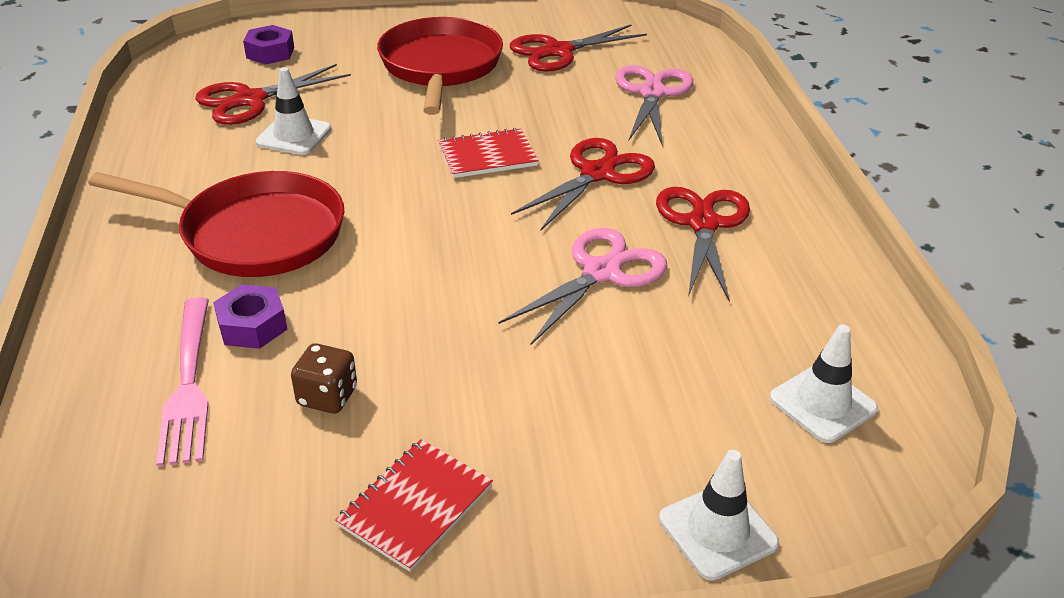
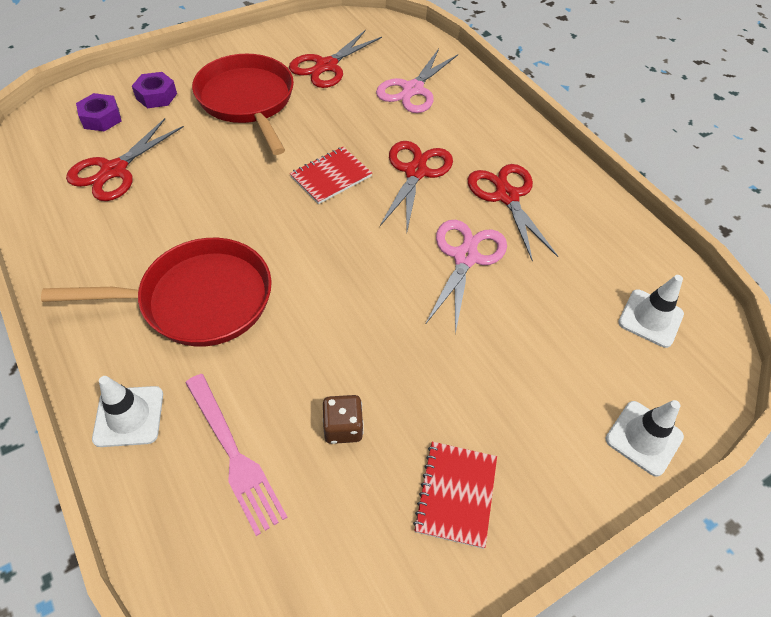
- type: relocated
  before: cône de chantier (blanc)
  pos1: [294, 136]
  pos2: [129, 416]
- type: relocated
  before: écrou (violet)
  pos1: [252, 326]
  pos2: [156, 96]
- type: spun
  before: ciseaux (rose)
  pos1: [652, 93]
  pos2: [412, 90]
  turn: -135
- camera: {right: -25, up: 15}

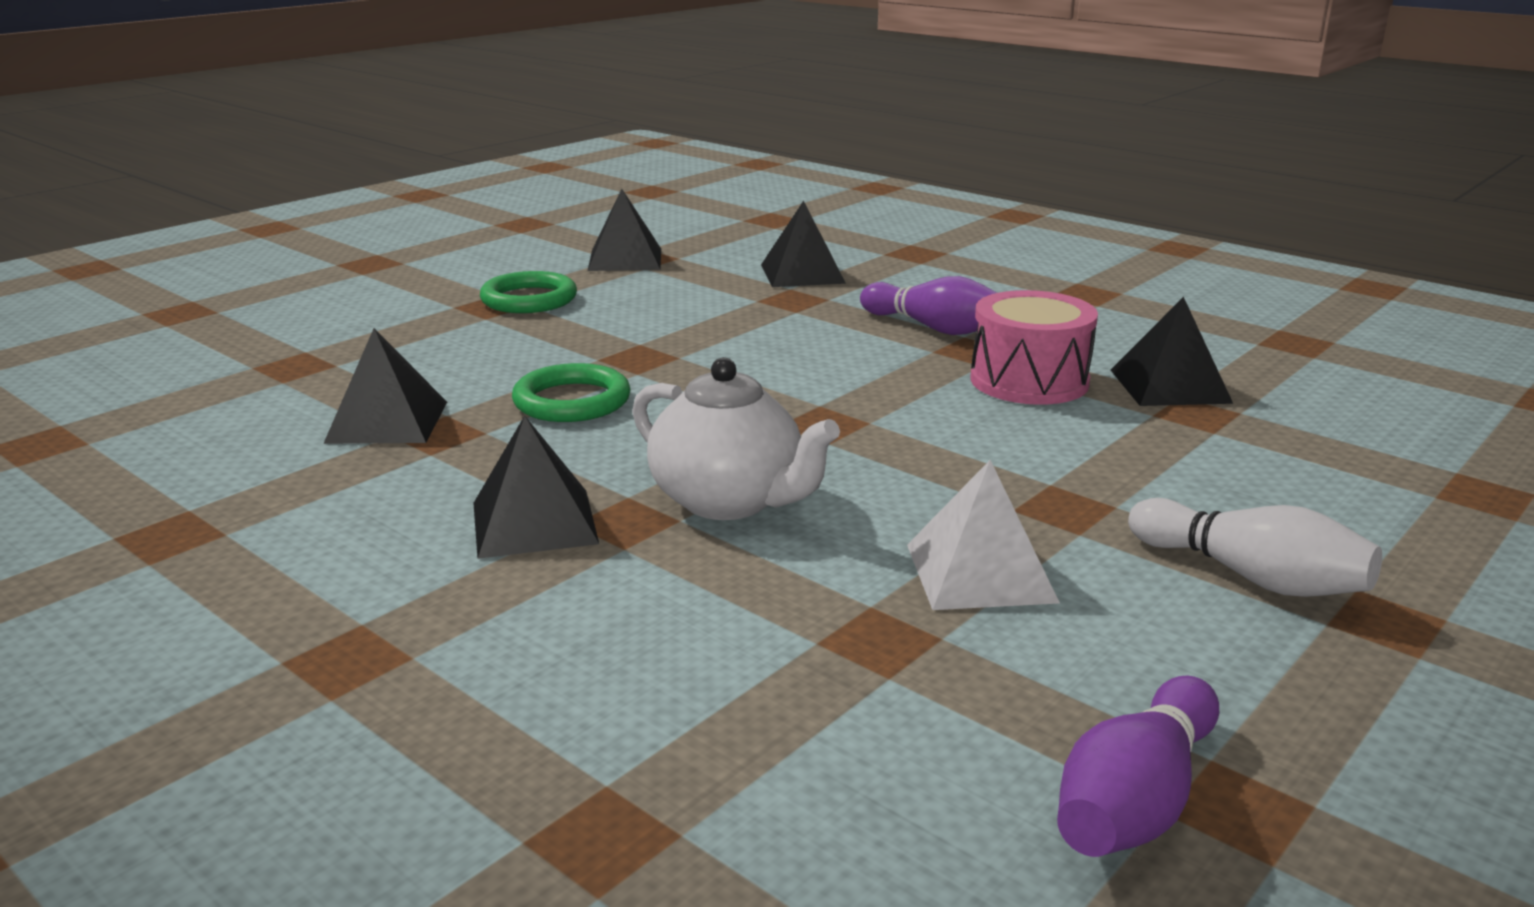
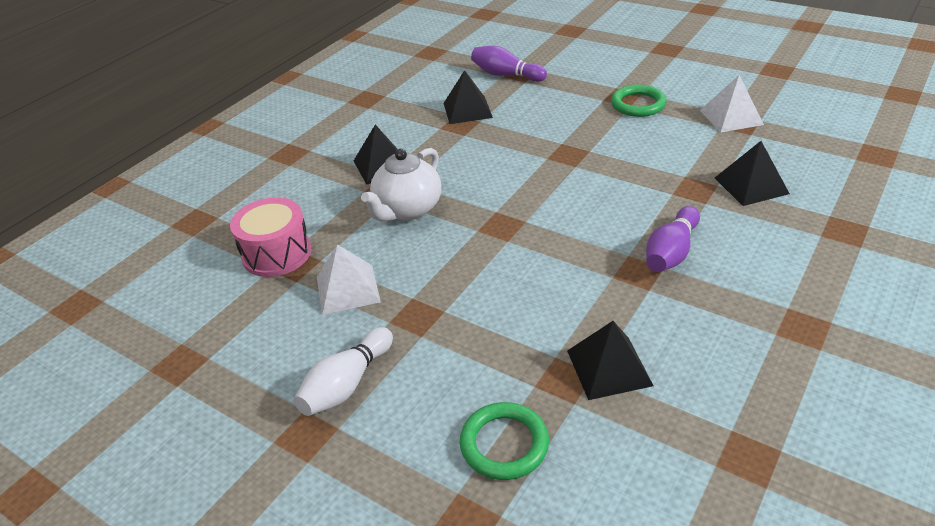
- type: relocated
  before: tambour (rose)
  pos1: [1029, 381]
  pos2: [277, 253]
- type: relocated
  before: anneau (vert)
  pos1: [572, 401]
  pos2: [504, 444]
- type: relocated
  before: quille (violet)
  pos1: [1135, 801]
  pos2: [506, 75]
- type: colour
  before: pyramide (noir)
  after: pyramide (blanc)
  pos1: [625, 259]
  pos2: [731, 117]
- camera: {right: 85, up: 15}

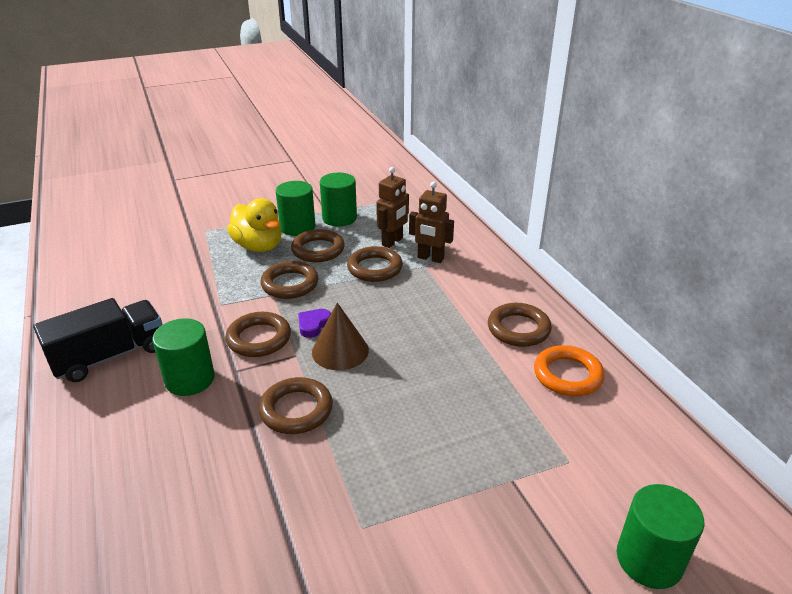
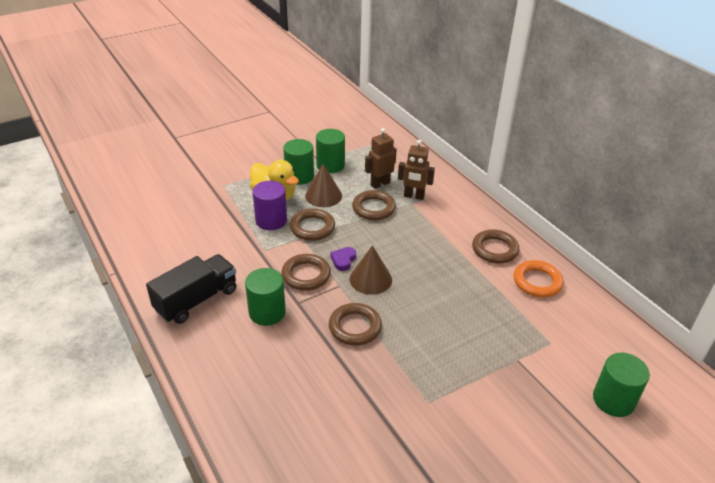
- type: appeared
  after: cylindre (violet)
  pos2: [271, 220]
- type: exchanged
  before: anneau (marron)
  after: cône (marron)
  pos1: [318, 250]
  pos2: [323, 196]
- type: spun
  before: robot (marron)
  pos1: [392, 242]
  pos2: [380, 184]
  turn: -150
- camera: {right: -10, up: 5}

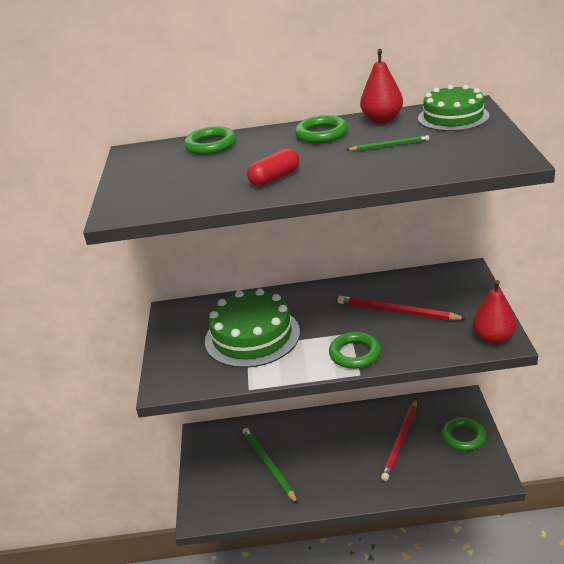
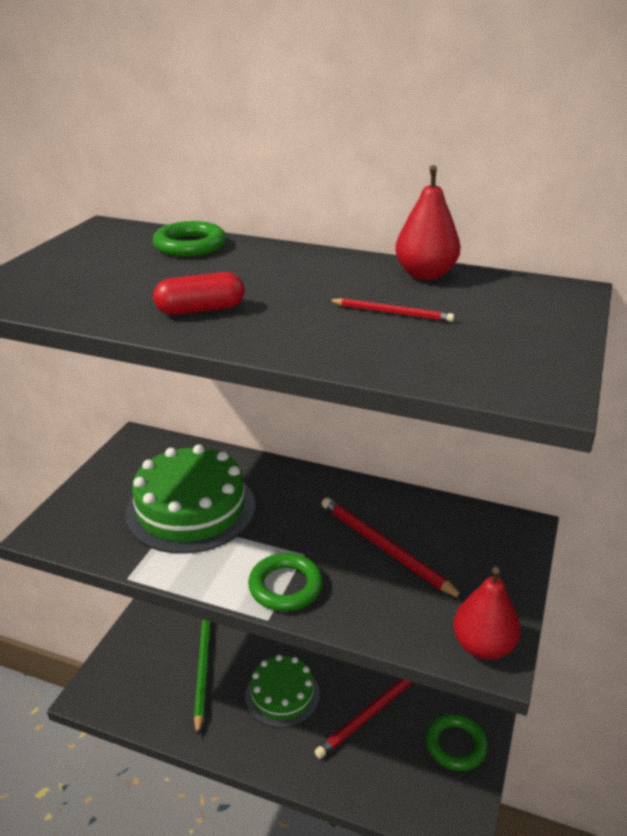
- type: relocated
  before: gâteau (vert)
  pos1: [453, 117]
  pos2: [282, 694]
- type: colour
  before: crayon (vert)
  after: crayon (rouge)
  pos1: [389, 145]
  pos2: [392, 313]
- type: missing
  before: anneau (vert)
  pos1: [321, 134]
- camera: {right: 20, up: 0}

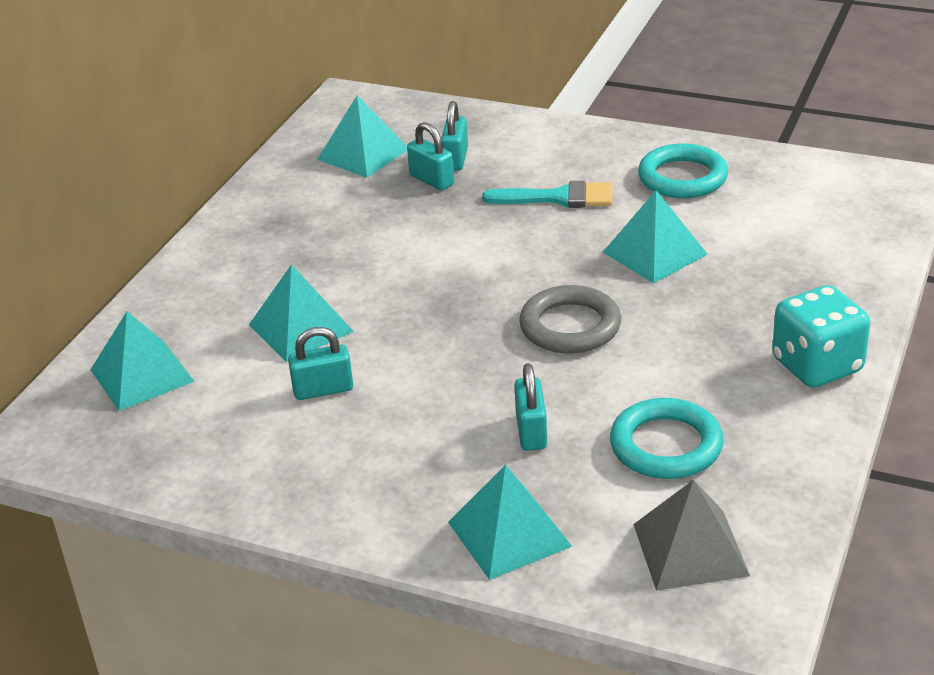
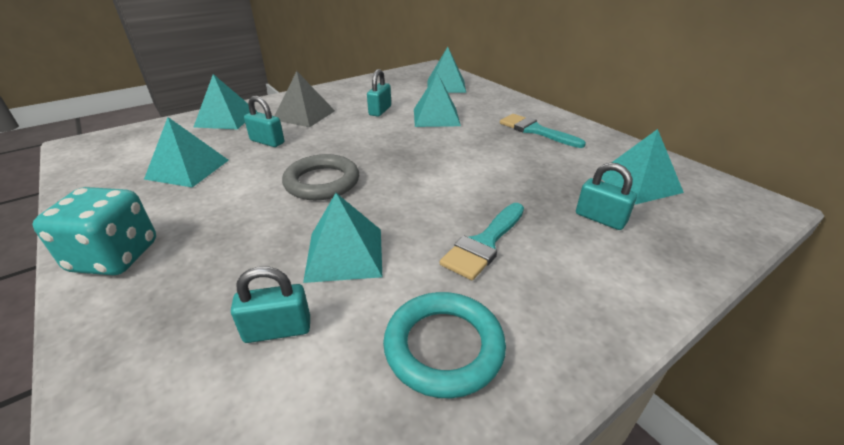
- type: exchanged
  before: anneau (turquoise)
  after: pyramide (turquoise)
  pos1: [666, 445]
  pos2: [187, 169]
- type: relocated
  before: cadenas (turquoise)
  pos1: [432, 180]
  pos2: [277, 330]
- type: relocated
  before: pyramide (gris)
  pos1: [690, 549]
  pos2: [304, 115]
- type: appeared
  after: pinceau (turquoise)
  pos2: [535, 131]
- camera: {right: 120, up: 0}

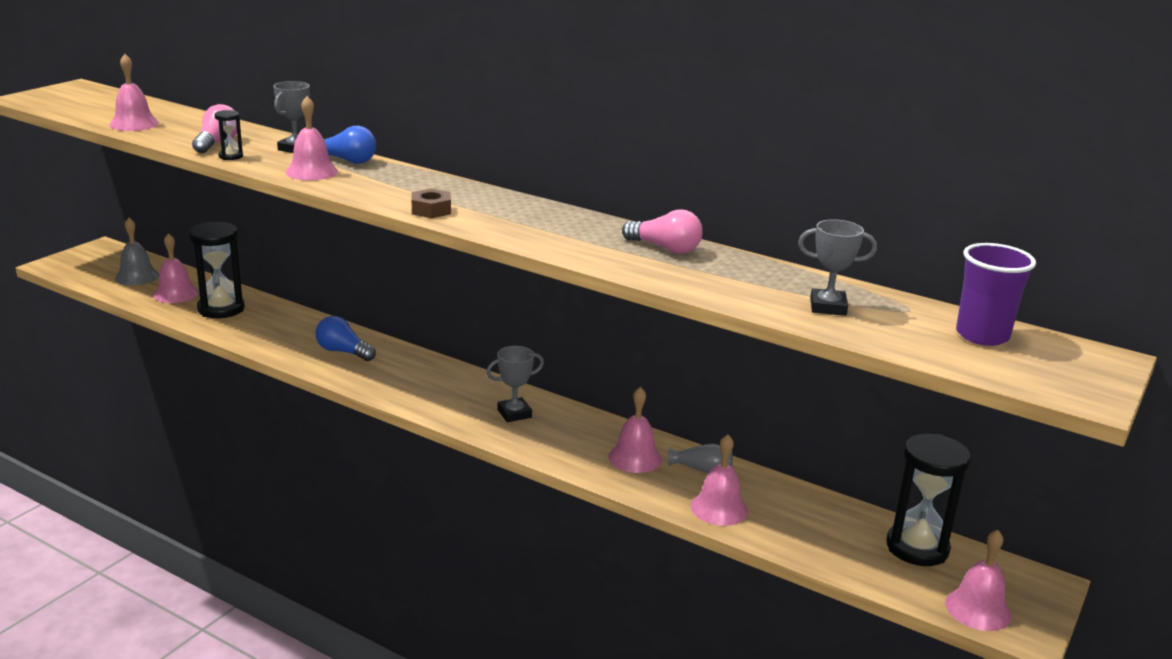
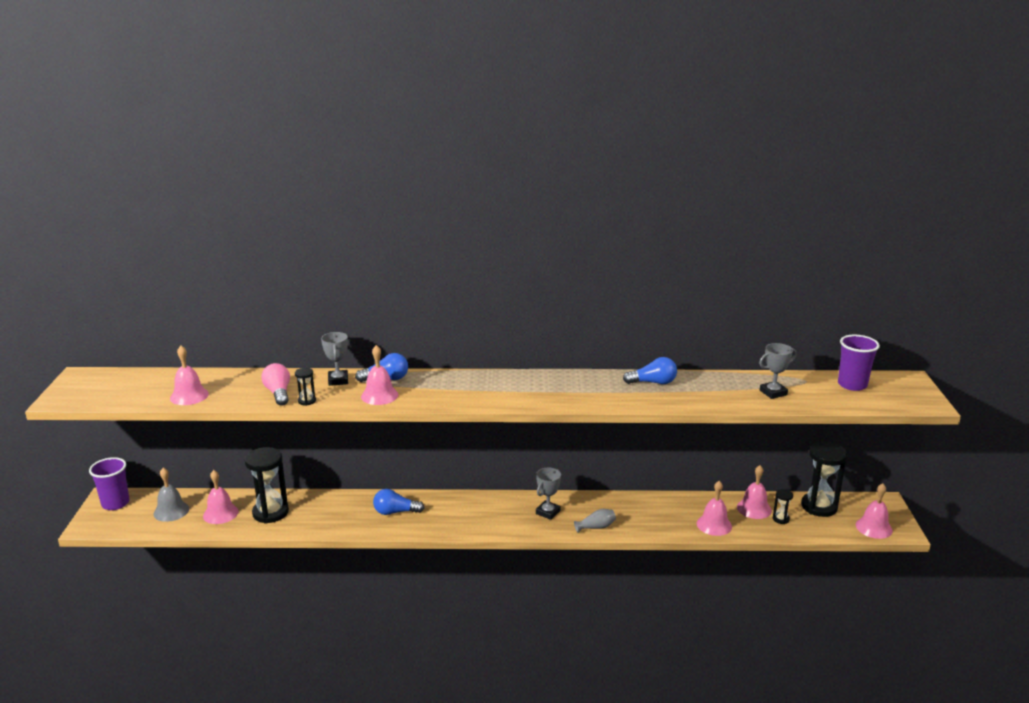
- type: appeared
  after: gobelet (violet)
  pos2: [115, 503]
- type: relocated
  before: vase (gris)
  pos1: [701, 469]
  pos2: [596, 527]
- type: colour
  before: ampoule (rose)
  after: ampoule (bleu)
  pos1: [665, 248]
  pos2: [653, 382]
- type: relocated
  before: cloche (rose)
  pos1: [635, 458]
  pos2: [754, 508]
- type: appeared
  after: sablier (noir)
  pos2: [780, 519]
- type: missing
  before: écrou (marron)
  pos1: [431, 210]
- camera: {right: -30, up: 0}

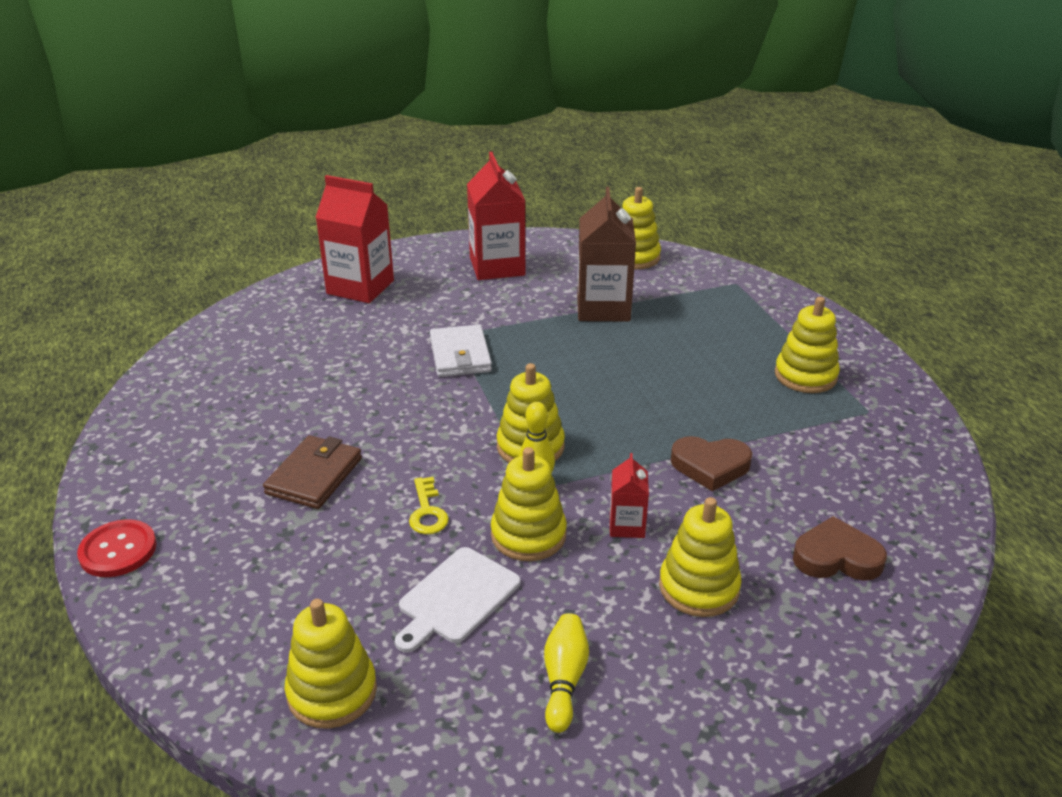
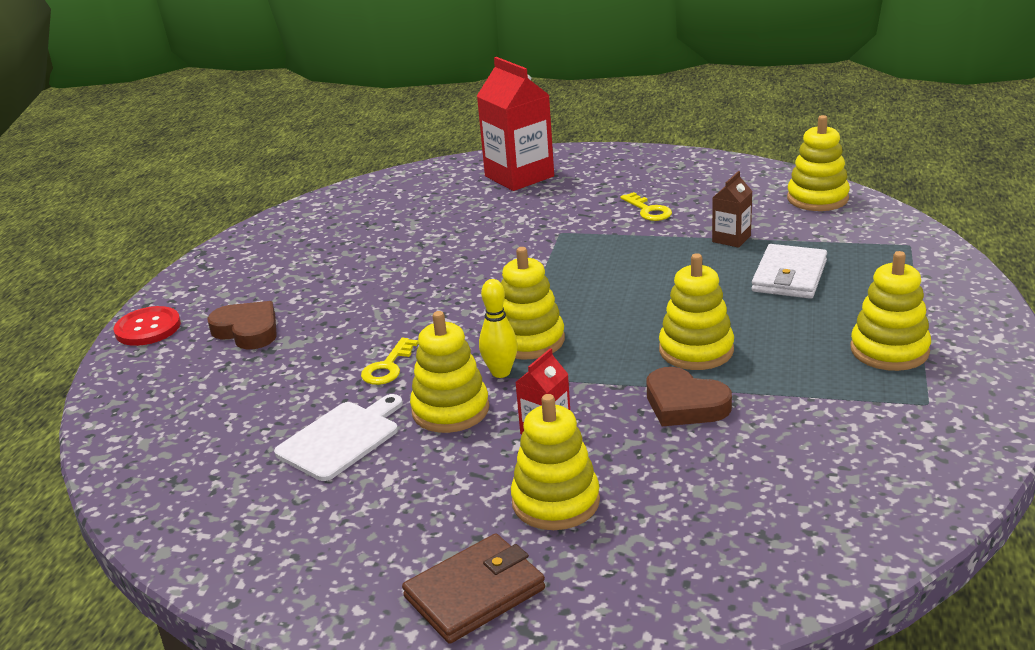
- type: relocated
  before: cœur (marron)
  pos1: [836, 557]
  pos2: [247, 330]
- type: spun
  before: planche à découper (blanc)
  pos1: [456, 598]
  pos2: [341, 438]
  turn: 150
- type: relocated
  before: portefeuille (marron)
  pos1: [314, 476]
  pos2: [475, 593]
- type: appeared
  after: clé (jaune)
  pos2: [648, 210]
- type: relocated
  before: jouet à empiler (jaune)
  pos1: [332, 692]
  pos2: [696, 350]
- type: size
  before: brique de lait (marron)
  pos1: [603, 308]
  pos2: [731, 239]
  scale: 0.5
- type: relocated
  before: portefeuille (blanc)
  pos1: [460, 355]
  pos2: [789, 276]
- type: missing
  before: brique de lait (rouge)
  pos1: [497, 266]
- type: missing
  before: quille (jaune)
  pos1: [564, 680]
- camera: {right: 35, up: -5}

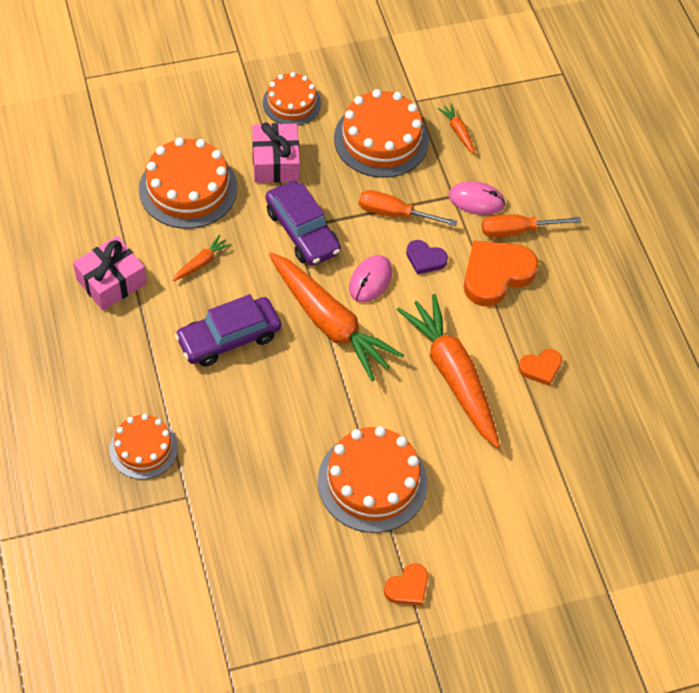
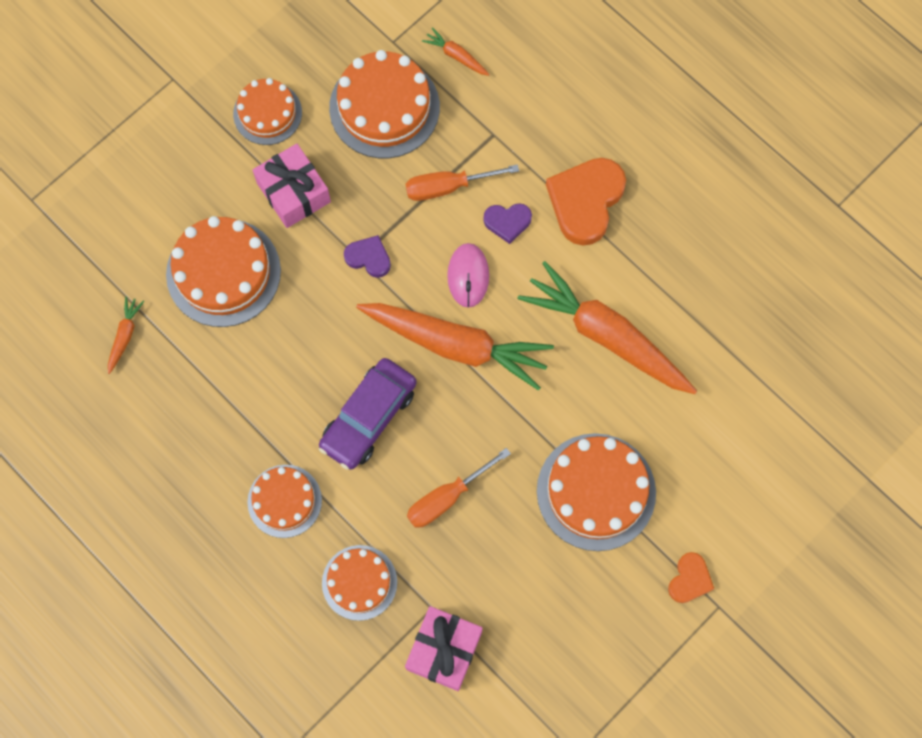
- type: relocated
  before: carotte (orange)
  pos1: [201, 262]
  pos2: [124, 336]
- type: appeared
  after: gâteau (orange)
  pos2: [284, 501]
- type: exchanged
  before: voiture (violet)
  after: cœur (violet)
  pos1: [302, 231]
  pos2: [369, 258]
- type: relocated
  before: cadeau (rose)
  pos1: [111, 281]
  pos2: [444, 650]
- type: relocated
  before: tournevis (orange)
  pos1: [517, 230]
  pos2: [447, 497]
- type: missing
  before: souris (rose)
  pos1: [476, 200]
- type: missing
  before: cœur (orange)
  pos1: [540, 368]
- camera: {right: -25, up: 15}

